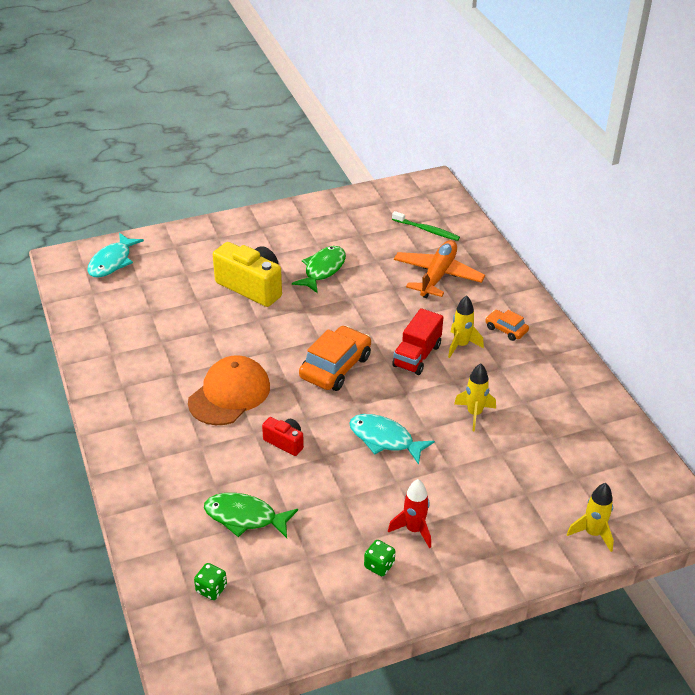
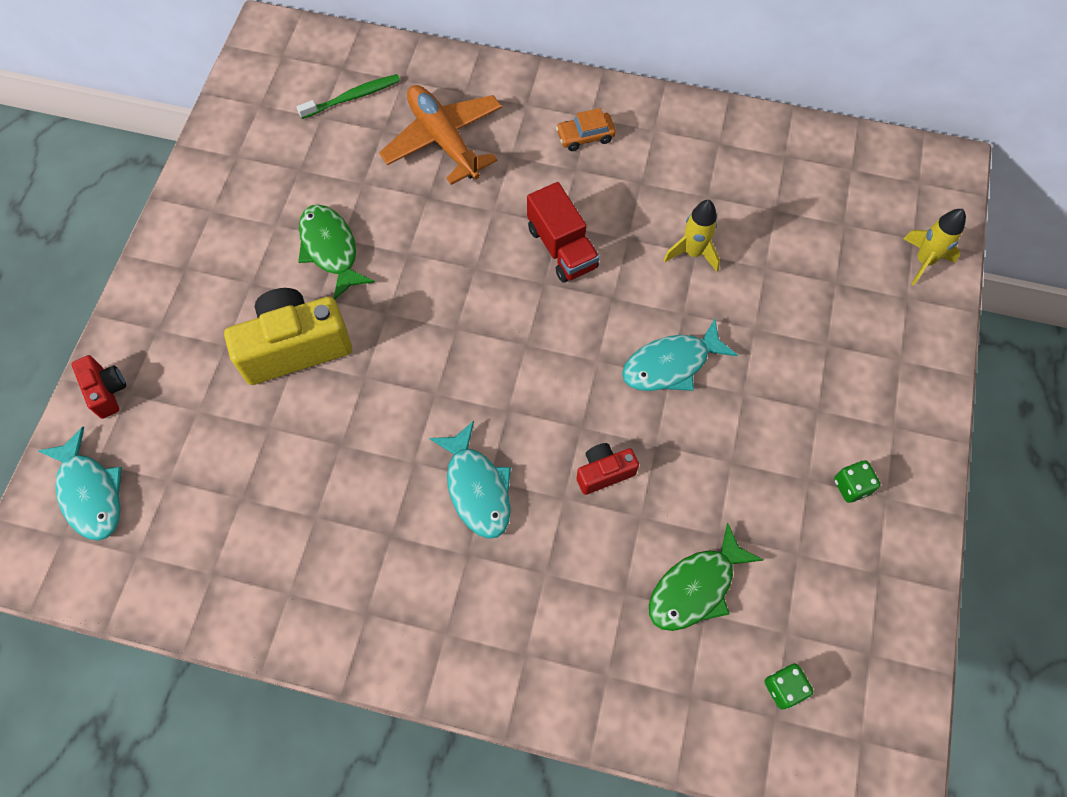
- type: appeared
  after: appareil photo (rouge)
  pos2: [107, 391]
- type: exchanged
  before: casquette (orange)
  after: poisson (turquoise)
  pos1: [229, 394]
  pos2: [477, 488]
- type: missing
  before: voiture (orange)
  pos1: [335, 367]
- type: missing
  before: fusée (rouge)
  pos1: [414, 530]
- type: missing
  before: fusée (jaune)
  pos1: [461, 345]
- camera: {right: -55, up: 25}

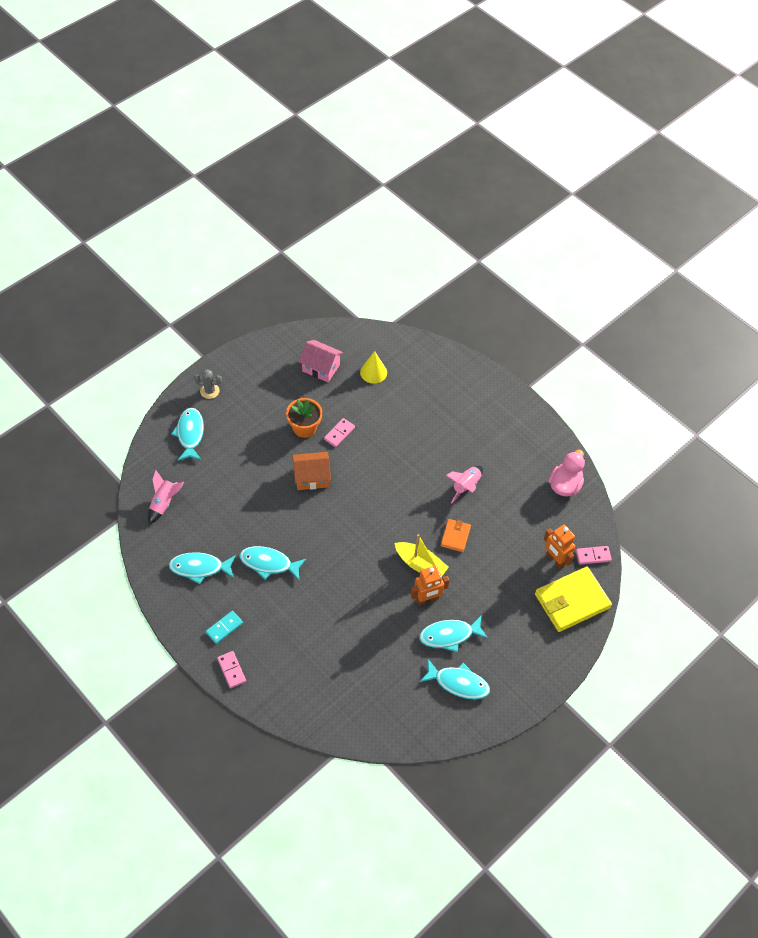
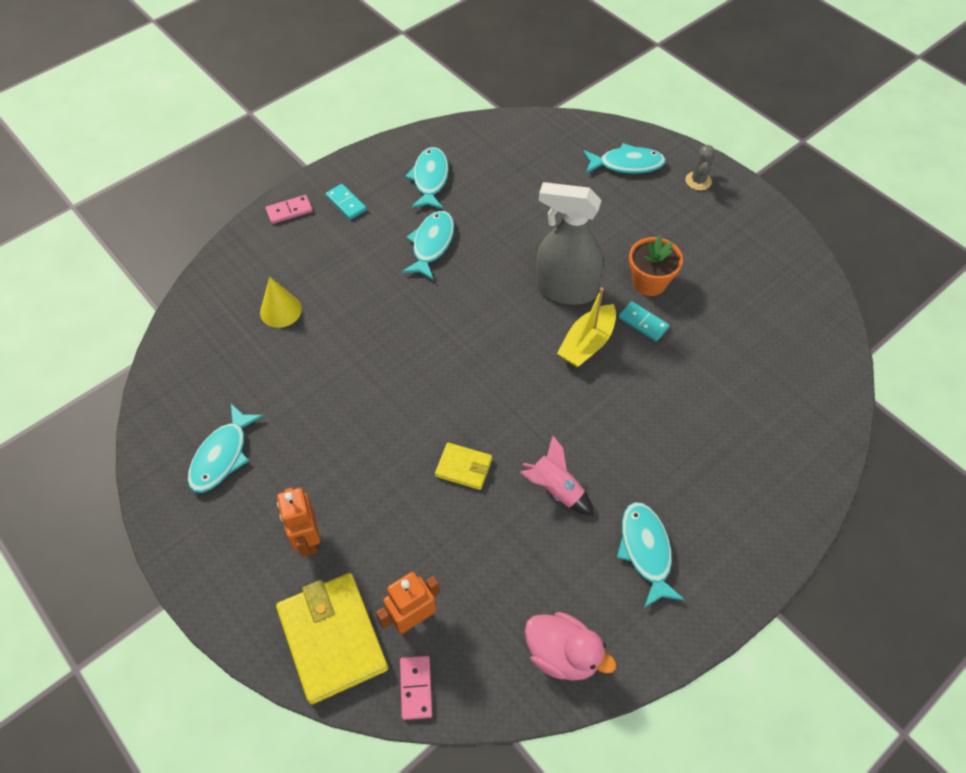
- type: relocated
  before: cône (jaune)
  pos1: [373, 372]
  pos2: [280, 310]
- type: relocated
  before: robot (orange)
  pos1: [427, 599]
  pos2: [307, 539]
- type: colour
  before: portefeuille (orange)
  after: portefeuille (jaune)
  pos1: [455, 536]
  pos2: [463, 467]
- type: exchanged
  before: maison (orange)
  after: vaporisateur (gris)
  pos1: [311, 477]
  pos2: [565, 289]
- type: relocated
  before: bateau (jaune)
  pos1: [420, 565]
  pos2: [587, 343]
- type: relocated
  before: poisson (turquoise)
  pos1: [449, 635]
  pos2: [645, 550]
- type: colour
  before: domino (rose)
  after: domino (turquoise)
  pos1: [339, 433]
  pos2: [643, 323]
- type: missing
  before: fusée (rose)
  pos1: [164, 503]
- type: missing
  before: maison (rose)
  pos1: [321, 368]
- camera: {right: 95, up: 0}

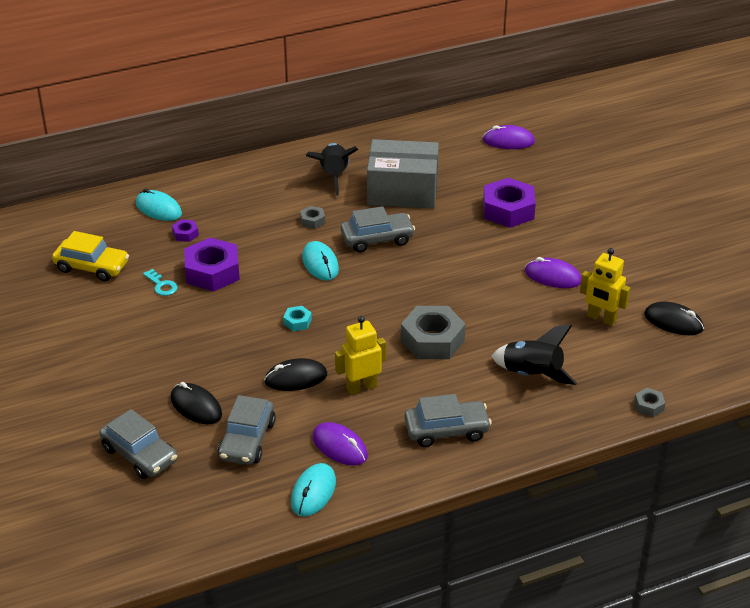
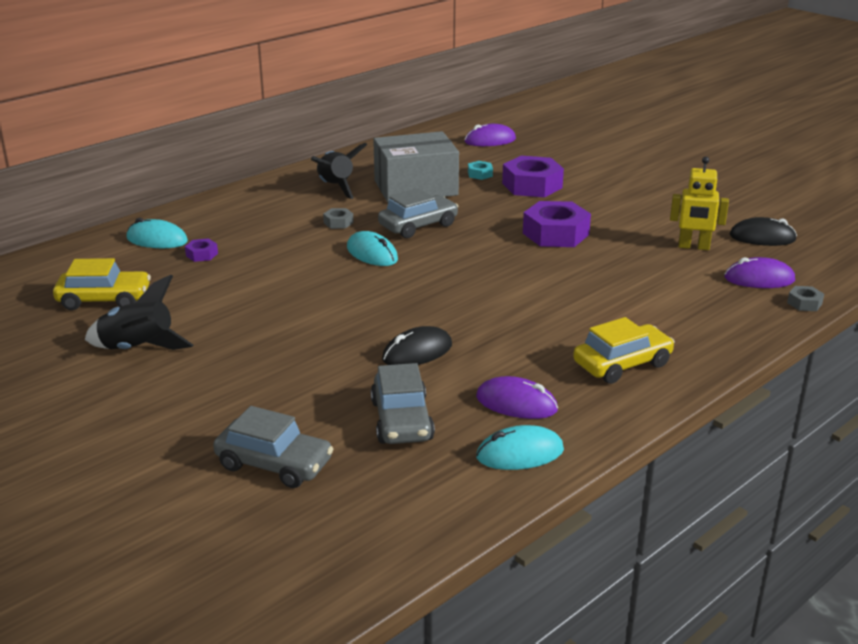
- type: relocated
  before: fusée (noir)
  pos1: [532, 375]
  pos2: [138, 349]
- type: relocated
  before: écrou (turquoise)
  pos1: [297, 322]
  pos2: [480, 174]
- type: spun
  before: souris (turquoise)
  pos1: [313, 492]
  pos2: [520, 454]
  turn: 75
- type: relocated
  before: écrou (violet)
  pos1: [212, 272]
  pos2: [555, 234]
- type: colour
  before: voiture (gris)
  after: voiture (jaune)
  pos1: [446, 430]
  pos2: [622, 364]
- type: relocated
  before: souris (violet)
  pos1: [553, 276]
  pos2: [759, 279]
- type: missing
  before: clé (turquoise)
  pos1: [162, 285]
- type: missing
  before: souris (noir)
  pos1: [196, 406]
- type: missing
  before: robot (jaune)
  pos1: [361, 387]
- type: missing
  before: écrou (gris)
  pos1: [432, 340]
- camera: {right: -20, up: -10}

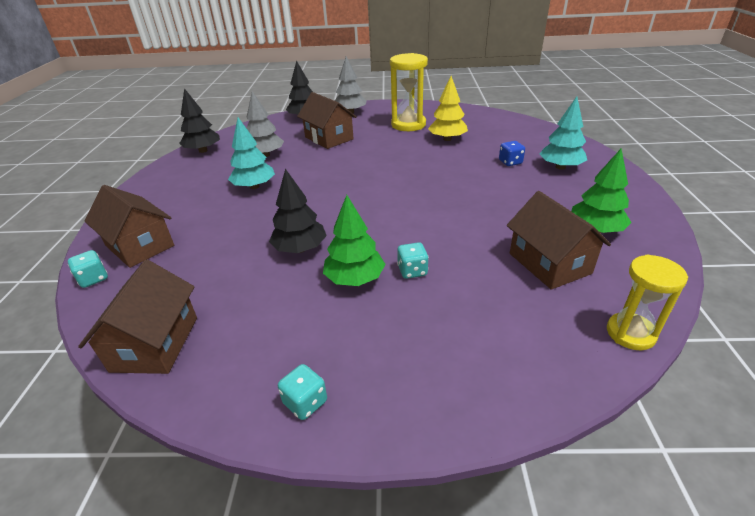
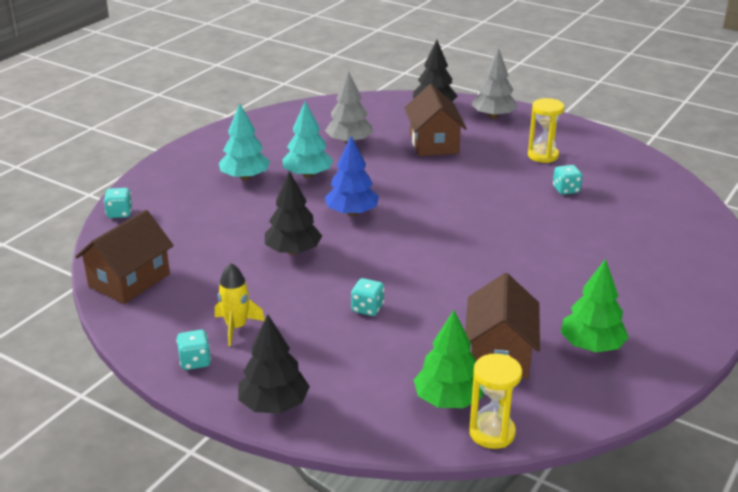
- type: appeared
  after: fusée (jaune)
  pos2: [236, 327]
- type: relocated
  before: arbre (turquoise)
  pos1: [560, 167]
  pos2: [245, 177]
- type: relocated
  before: arbre (noir)
  pos1: [203, 150]
  pos2: [274, 404]
- type: appeared
  after: arbre (bleu)
  pos2: [351, 213]
- type: relocated
  before: arbre (vert)
  pos1: [354, 279]
  pos2: [448, 400]
- type: size
  before: sablier (jaune)
  pos1: [408, 125]
  pos2: [543, 155]
  scale: 0.65
- type: exchanged
  before: arbre (jaune)
  after: dé (turquoise)
  pos1: [447, 139]
  pos2: [566, 190]
- type: missing
  before: maison (marron)
  pos1: [140, 246]
- type: missing
  before: dé (bleu)
  pos1: [510, 162]
- camera: {right: 30, up: -5}

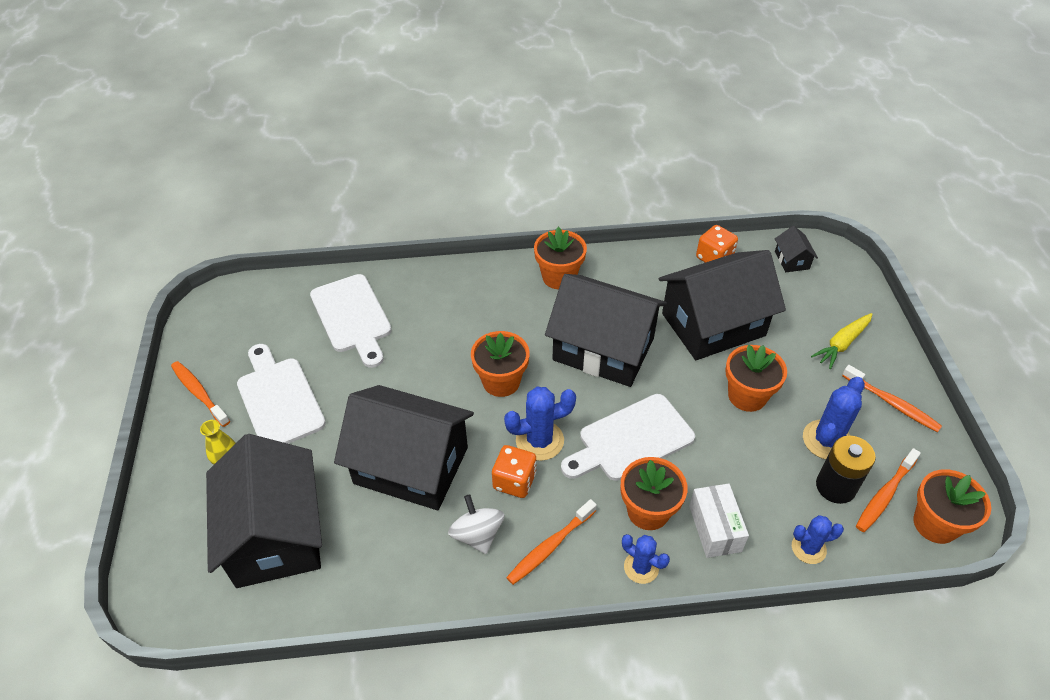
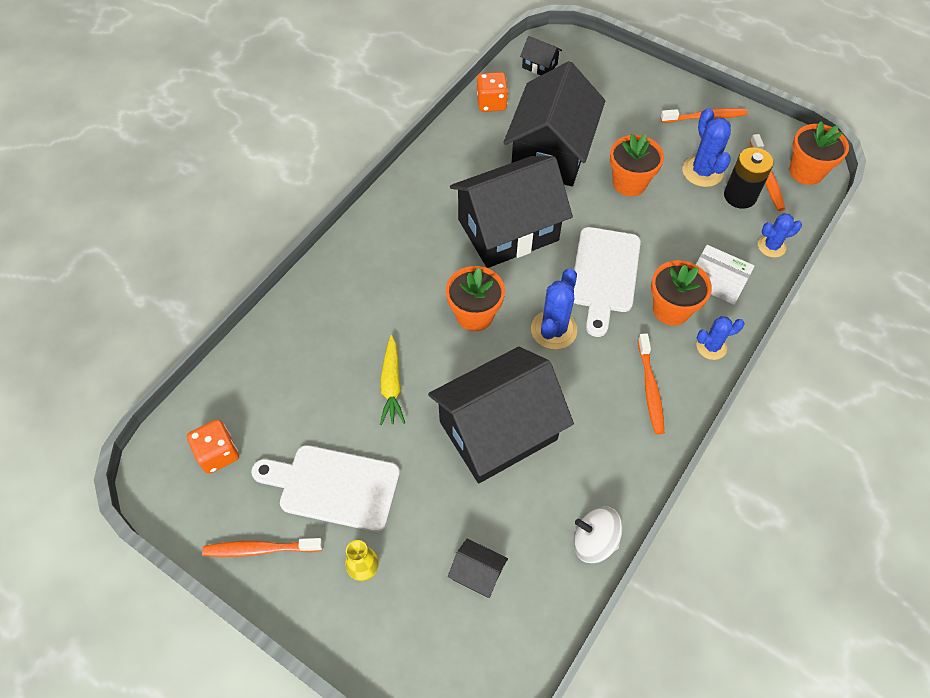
- type: relocated
  before: dé (orange)
  pos1: [514, 481]
  pos2: [218, 453]
- type: relocated
  before: carotte (jaune)
  pos1: [841, 344]
  pos2: [391, 385]
- type: size
  before: maison (noir)
  pos1: [275, 534]
  pos2: [477, 573]
  scale: 0.4
- type: relocated
  before: toupie (blanc)
  pos1: [477, 535]
  pos2: [594, 541]
- type: spun
  before: cactus (bleu)
  pos1: [808, 548]
  pos2: [771, 246]
  turn: 45
- type: missing
  before: planche à découper (blanc)
  pos1: [352, 317]
- type: missing
  before: pot de fleurs (orange)
  pos1: [559, 277]
- camera: {right: -50, up: 10}

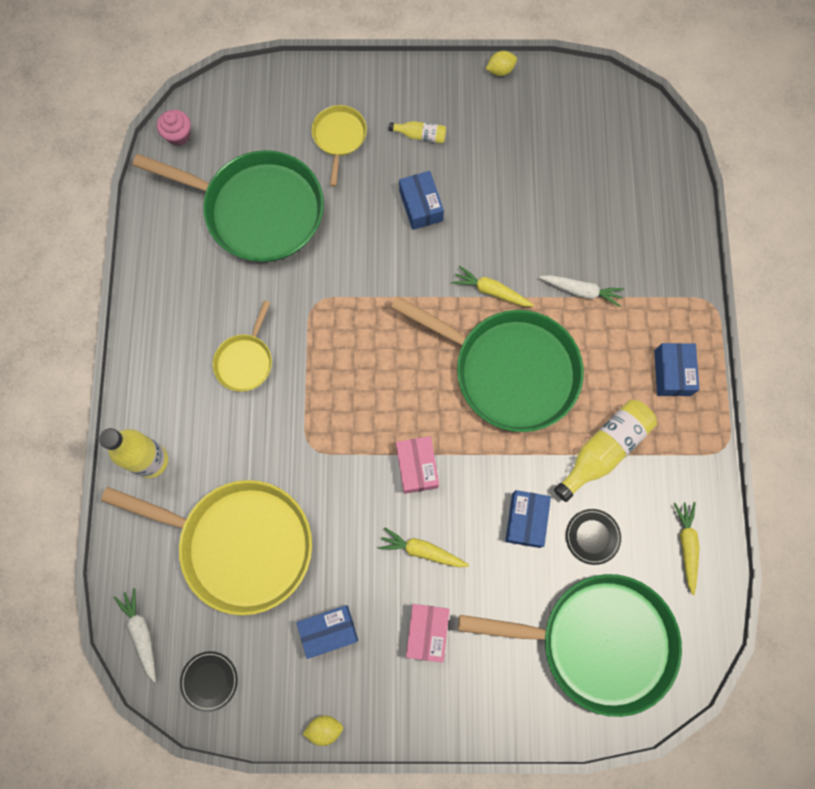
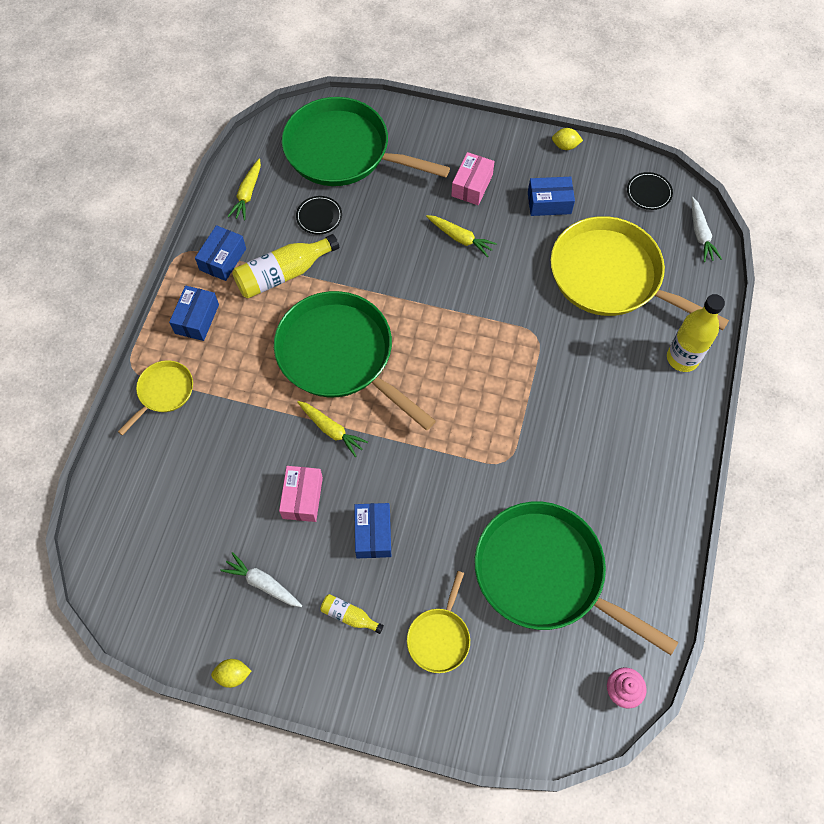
- type: relocated
  before: poêle (jaune)
  pos1: [245, 361]
  pos2: [164, 392]
- type: relocated
  before: boîte (bleu)
  pos1: [526, 520]
  pos2: [223, 259]
- type: relocated
  before: carotte (blanc)
  pos1: [581, 291]
  pos2: [263, 583]
- type: relocated
  before: boîte (rose)
  pos1: [417, 467]
  pos2: [302, 497]
- camera: {right: -165, up: -10}

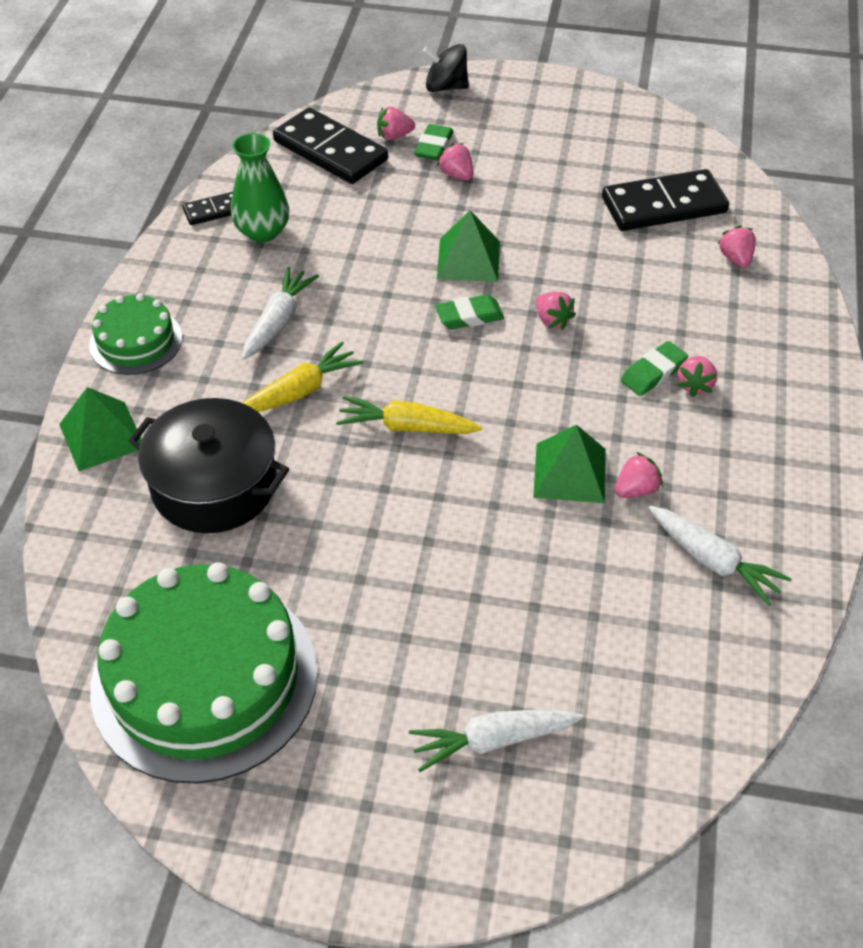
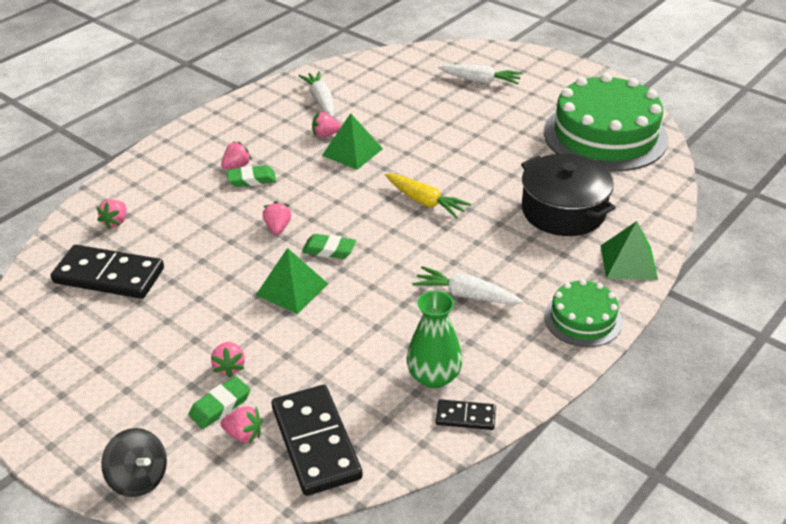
- type: spun
  before: carotte (blanc)
  pos1: [278, 321]
  pos2: [466, 295]
  turn: 60
- type: missing
  before: carotte (jaune)
  pos1: [300, 391]
- camera: {right: -150, up: -10}

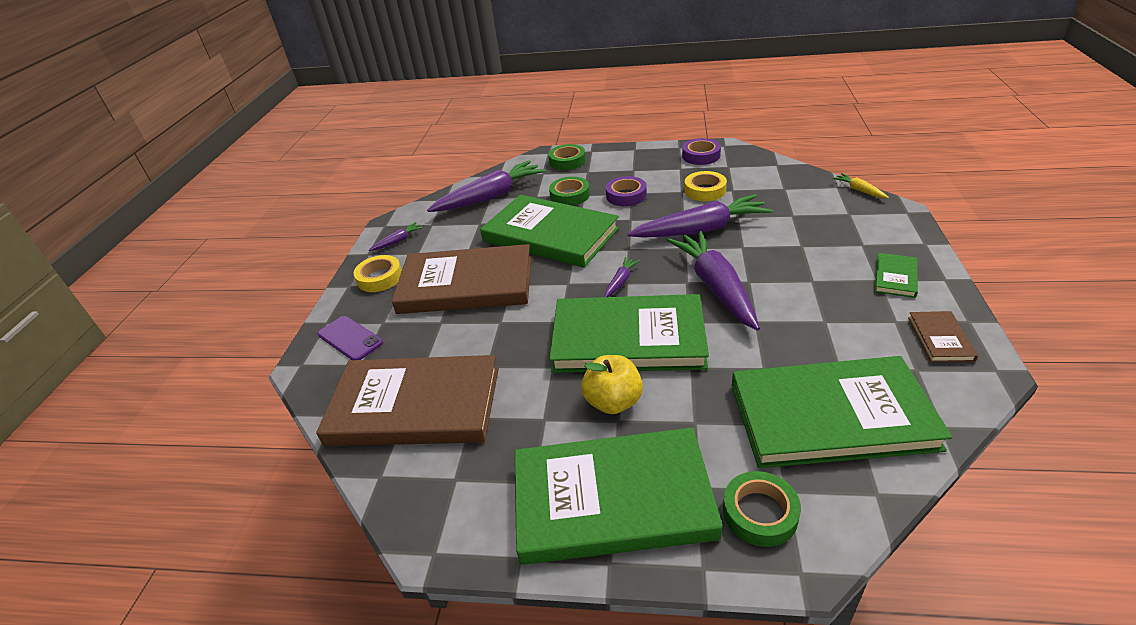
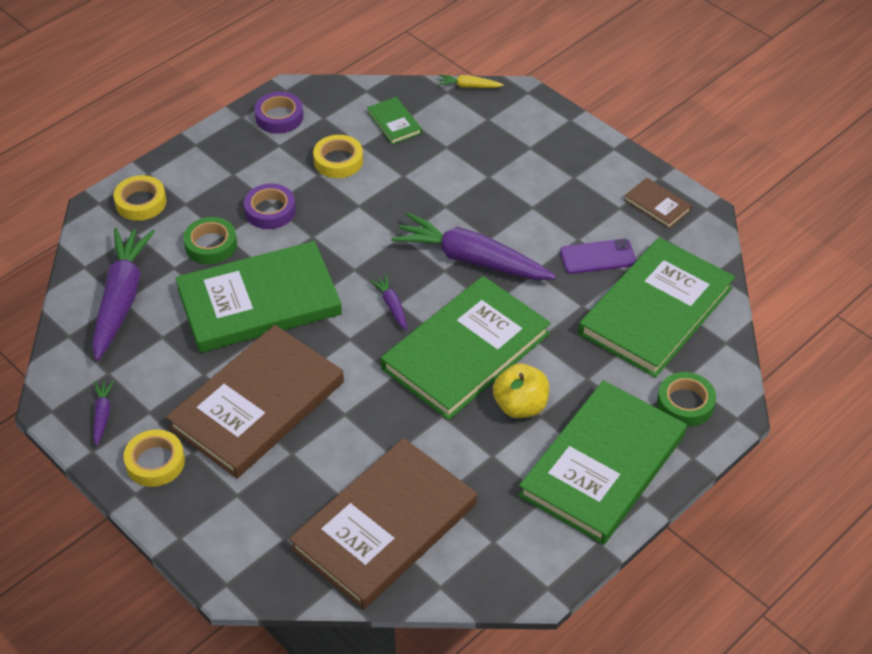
- type: colour
  before: ruban adhésif (vert)
  after: ruban adhésif (jaune)
  pos1: [567, 161]
  pos2: [141, 202]
- type: relocated
  before: livre (vert)
  pos1: [895, 277]
  pos2: [394, 122]
- type: relocated
  before: téléphone (violet)
  pos1: [350, 338]
  pos2: [597, 257]
- type: missing
  before: carotte (violet)
  pos1: [701, 229]
- camera: {right: -55, up: 10}

